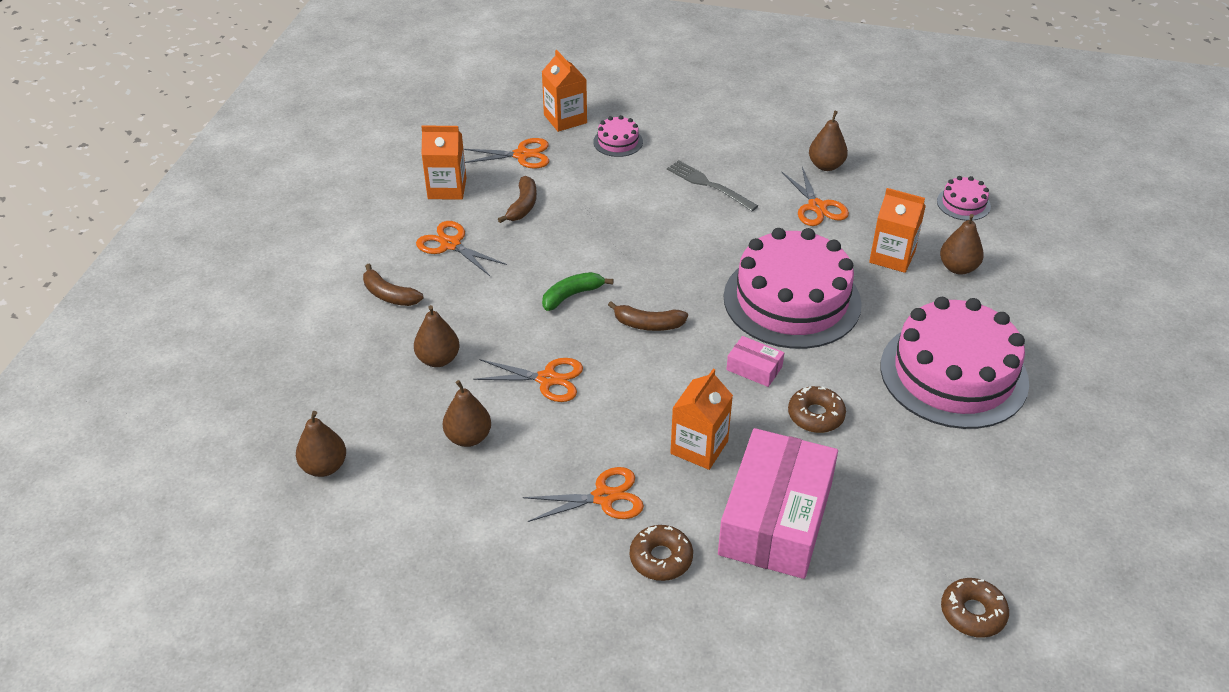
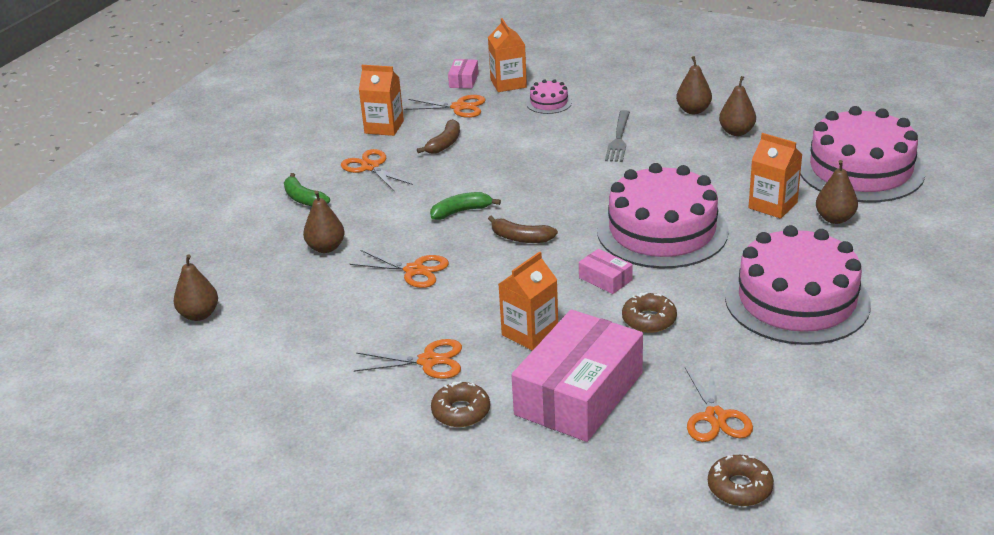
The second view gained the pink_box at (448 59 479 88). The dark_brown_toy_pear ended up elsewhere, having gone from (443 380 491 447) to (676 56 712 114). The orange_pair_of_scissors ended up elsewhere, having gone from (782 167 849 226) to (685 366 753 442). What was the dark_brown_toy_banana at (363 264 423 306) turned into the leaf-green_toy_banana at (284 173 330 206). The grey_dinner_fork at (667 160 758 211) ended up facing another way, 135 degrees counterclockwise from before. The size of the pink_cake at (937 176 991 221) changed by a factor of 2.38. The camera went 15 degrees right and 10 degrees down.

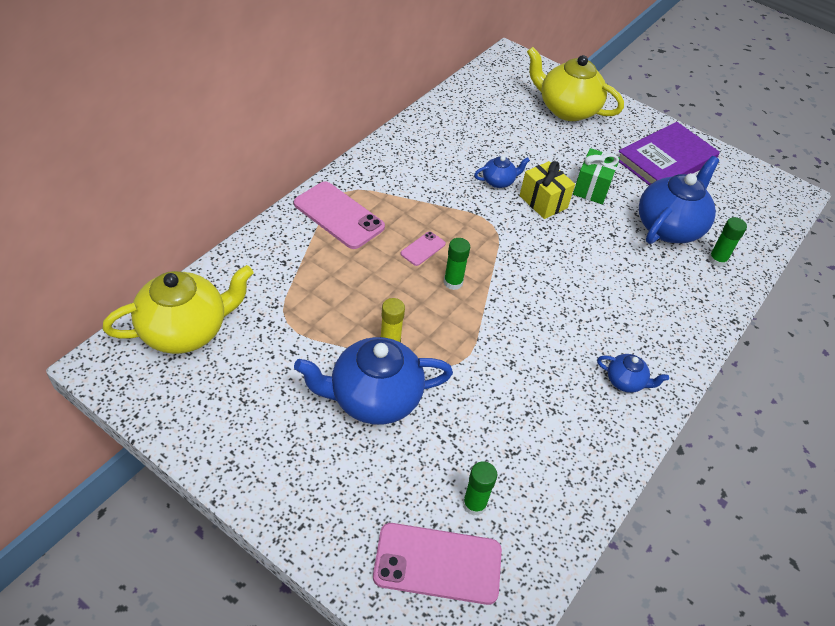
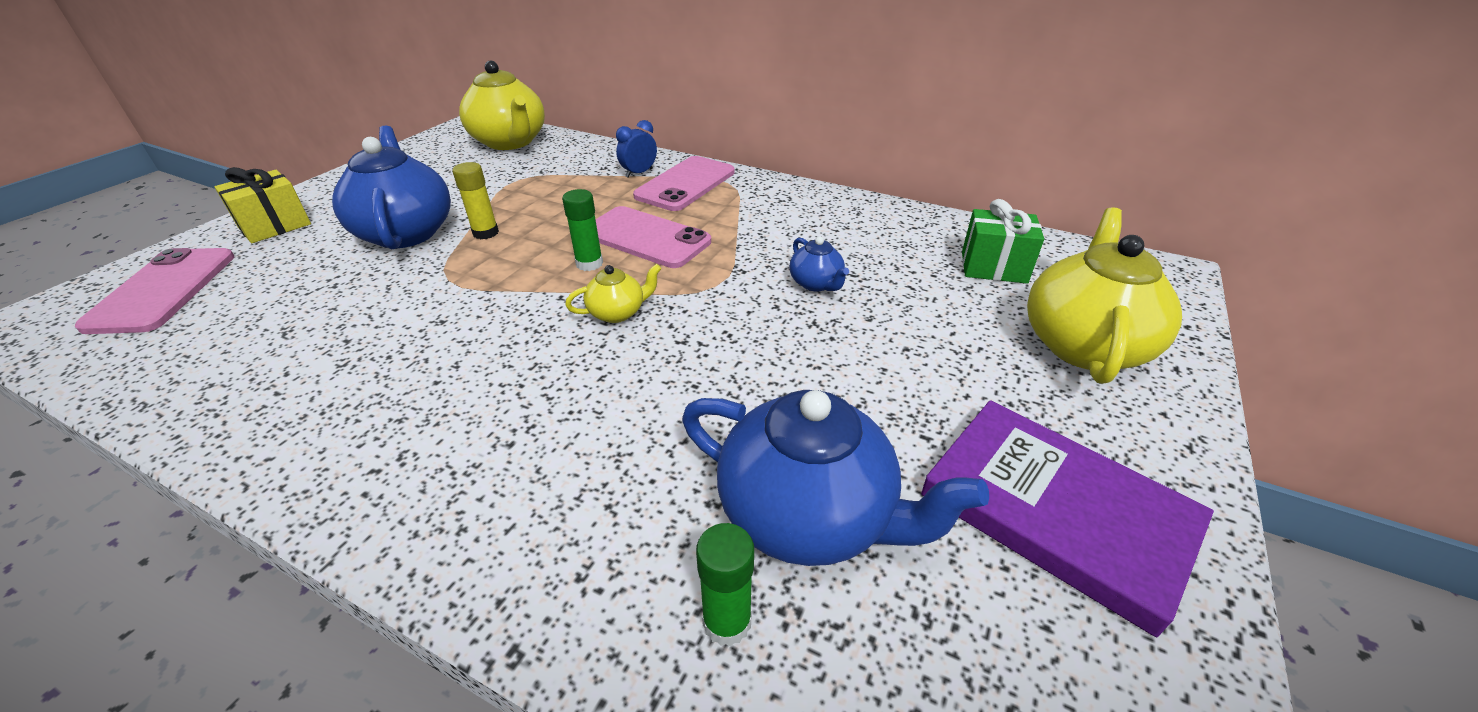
The second view lost the leaf-green_glue_stick at (463 461 497 516). The second view lost the cobalt_teapot at (597 354 669 393). The second view gained the golden_teapot at (565 264 662 323). The second view gained the cobalt_alarm_clock at (616 120 657 178). The golden_present ended up elsewhere, having gone from (520 161 575 219) to (215 167 311 243). The leaf-green_present ended up elsewhere, having gone from (573 148 620 204) to (962 199 1044 284). The size of the pink_phone at (401 232 446 266) changed by a factor of 2.03. The camera went 85 degrees right and 10 degrees down.

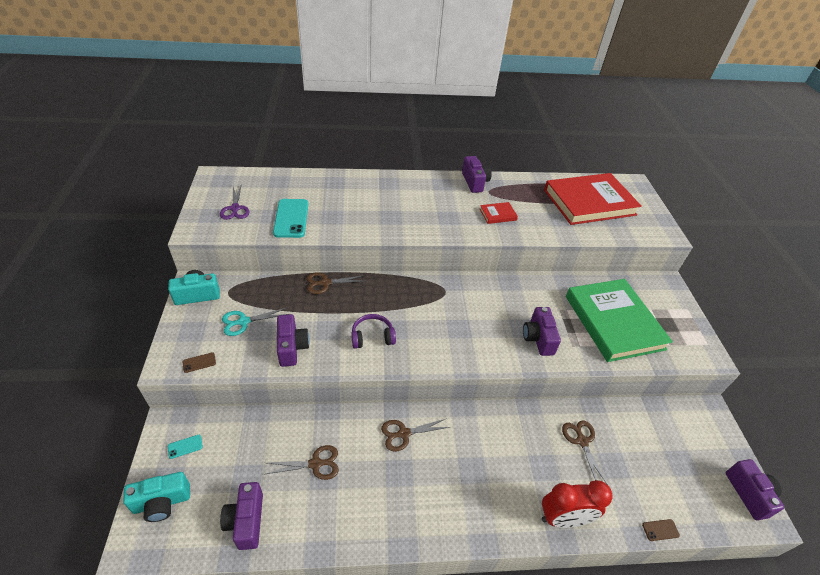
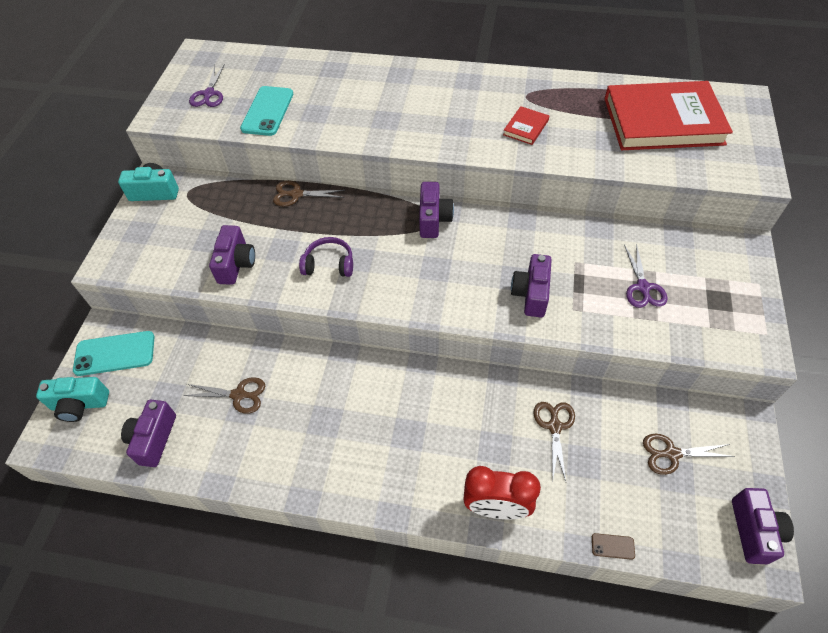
The second view lost the dark_brown_phone at (183 352 216 373). The second view lost the aqua_pair_of_scissors at (222 308 287 336). The dark_brown_pair_of_scissors ended up elsewhere, having gone from (381 418 450 452) to (643 434 735 475). The violet_compact_camera ended up elsewhere, having gone from (462 156 491 193) to (419 182 454 238). Where the leaf-green_book stood at (566 279 673 362), the violet_pair_of_scissors came to stand at (624 243 668 308). The red_book at (480 202 518 224) ended up facing another way, 60 degrees counterclockwise from before. The size of the aqua_phone at (168 435 203 459) changed by a factor of 2.25. The camera went 20 degrees right and 10 degrees up.

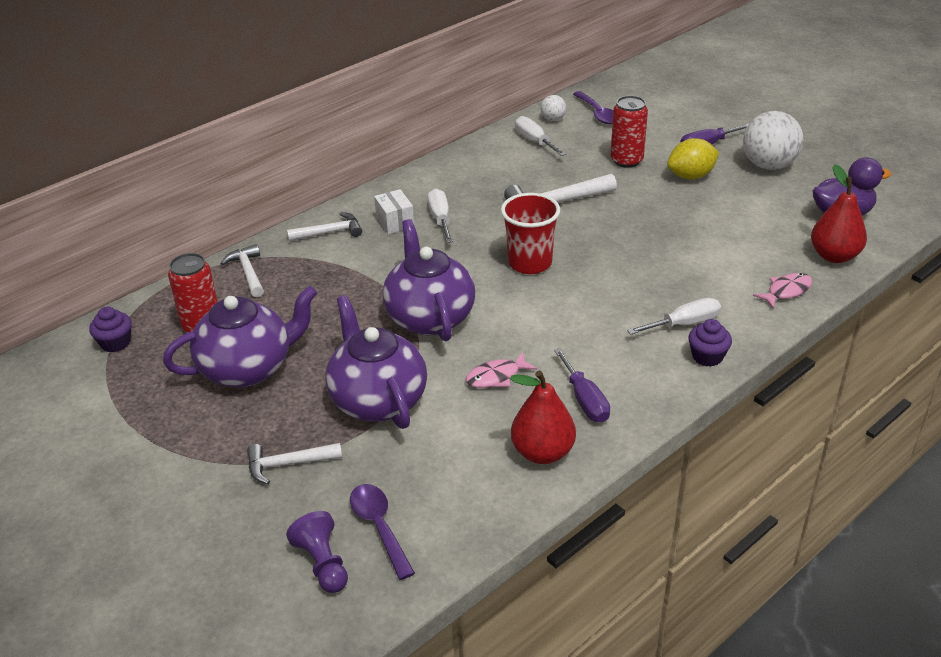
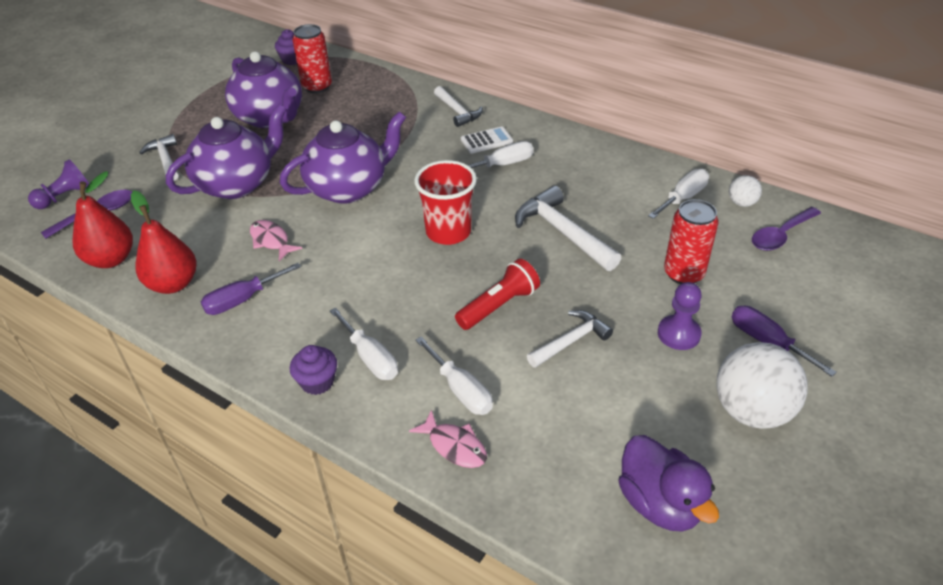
The second view gained the pure_white_screwdriver at (415 336 493 415). The second view gained the red_torch at (455 259 540 330). The pure_white_hammer ended up elsewhere, having gone from (221 244 264 297) to (527 310 613 368). The red_toy_pear ended up elsewhere, having gone from (811 164 867 263) to (72 171 133 268). Where the pure_white_box stood at (374 189 414 234), the pure_white_adding_machine came to stand at (461 126 513 154). Where the golden_lemon stood at (667 138 720 180), the violet_game_pawn came to stand at (658 282 702 350). The camera went 75 degrees right and 5 degrees up.

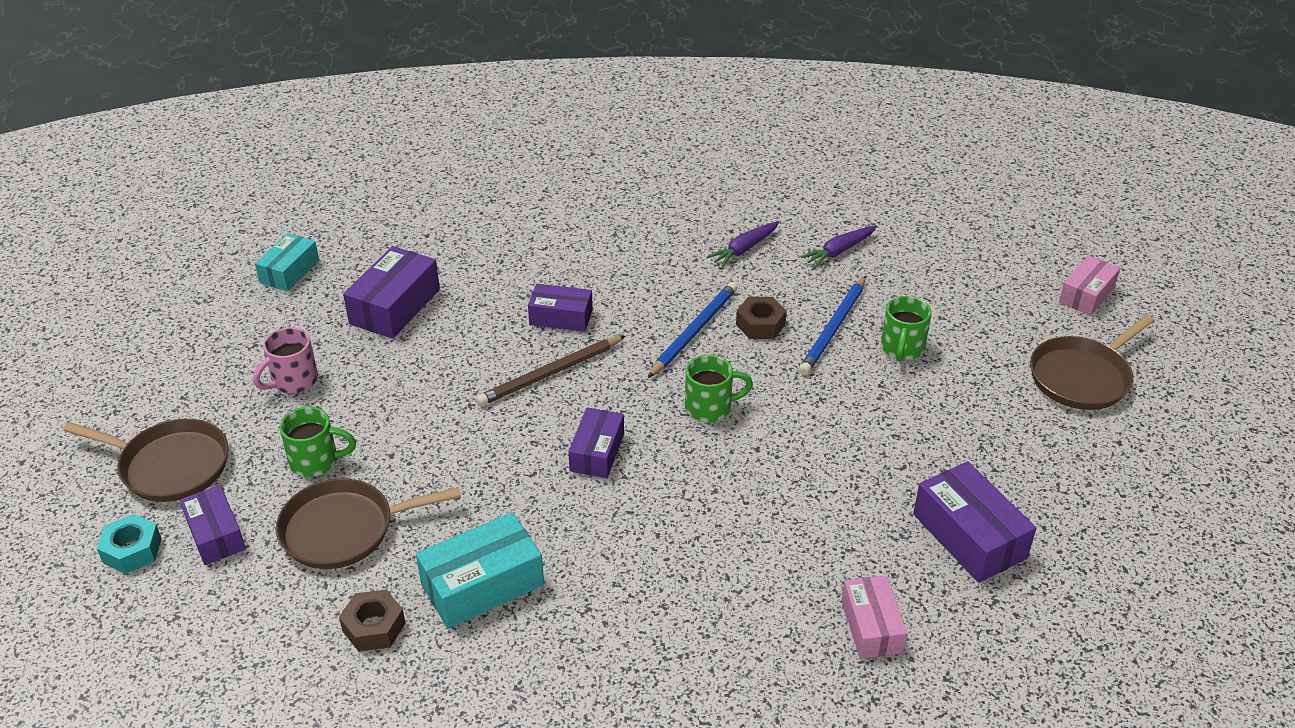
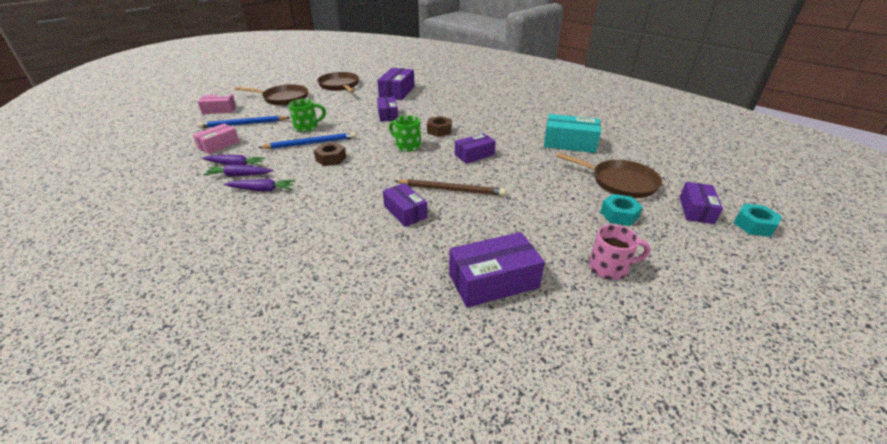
The second view lost the aqua_box at (255 233 319 291). The second view gained the violet_toy_carrot at (203 164 273 177). The second view gained the violet_box at (377 97 398 122). The dark_brown_skillet ended up elsewhere, having gone from (63 419 229 502) to (317 72 359 93). The dark_brown_hex_nut ended up elsewhere, having gone from (339 590 405 652) to (427 116 452 137). The cobalt_wooden_pencil ended up elsewhere, having gone from (648 282 738 378) to (198 116 291 128). The pink_box ended up elsewhere, having gone from (841 576 907 659) to (193 124 240 154). Where the leaf-green_coffee_mug stood at (279 407 356 477), the aqua_hex_nut came to stand at (600 194 643 226). The camera went 135 degrees left and 5 degrees down.

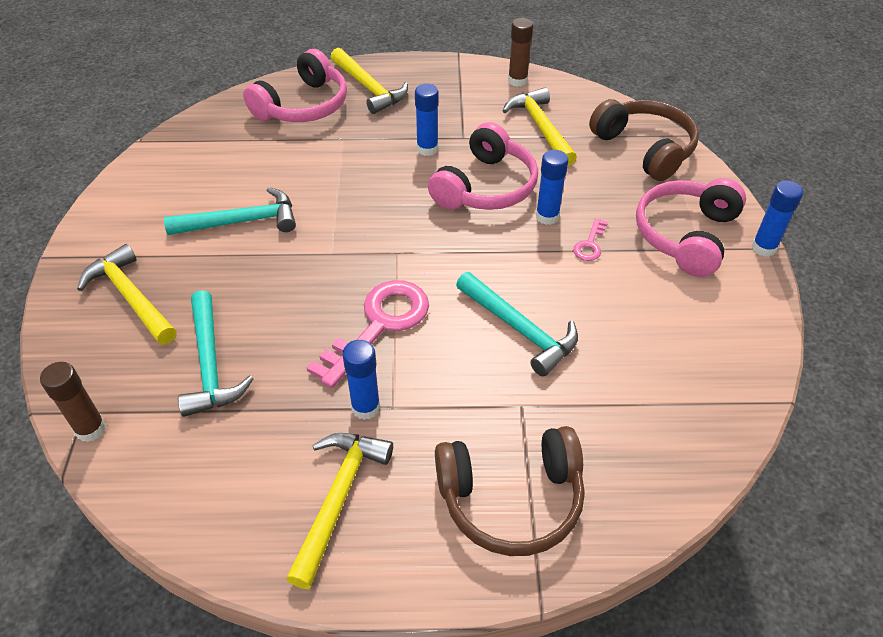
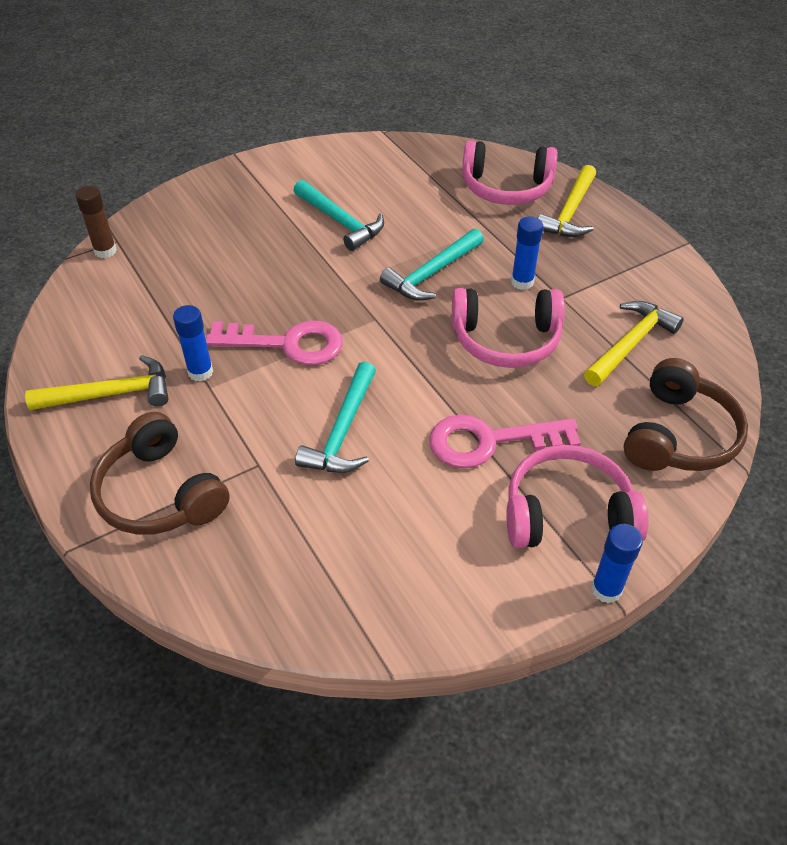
The second view lost the golden_hammer at (77 244 177 345). The second view lost the dark_brown_glue_stick at (508 18 533 87). The second view lost the cobalt_glue_stick at (536 150 569 225). The aqua_hammer ended up elsewhere, having gone from (178 290 253 417) to (380 229 484 300). The size of the pink_door_key at (573 218 608 261) changed by a factor of 2.21. The camera went 60 degrees right and 0 degrees up.

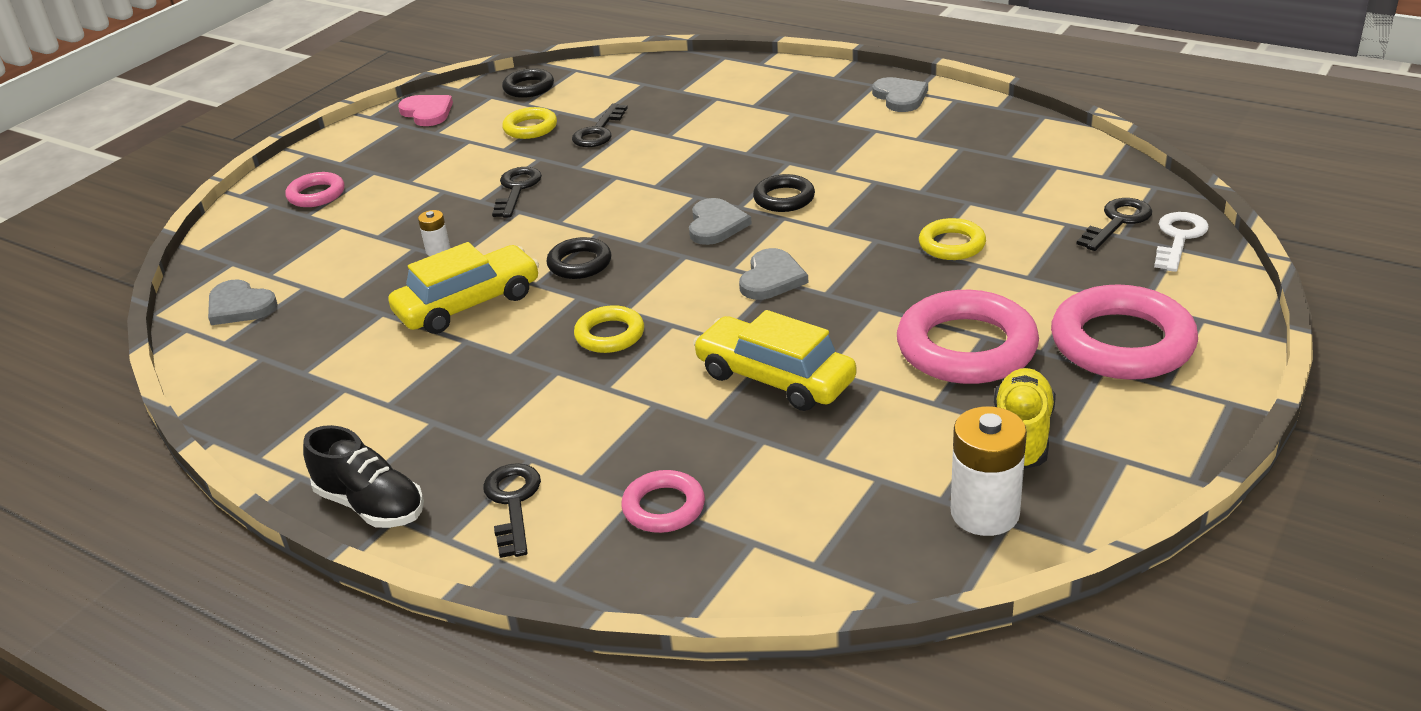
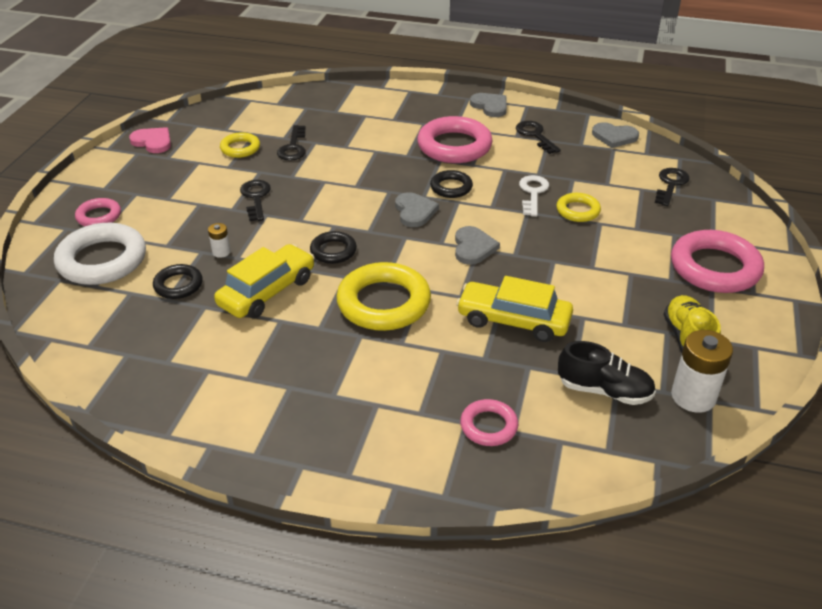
The second view gained the pure_white_ring at (54 223 146 285). The grey_heart_shape ended up elsewhere, having gone from (208 279 278 325) to (592 122 639 148). The ebony_shoe ended up elsewhere, having gone from (303 425 424 528) to (558 341 656 405). The ebony_door_key ended up elsewhere, having gone from (483 463 541 558) to (516 121 561 154). The ebony_ring ended up elsewhere, having gone from (502 68 554 98) to (153 264 203 299). The pink_ring ended up elsewhere, having gone from (897 290 1039 384) to (417 116 493 163). The pure_white_door_key ended up elsewhere, having gone from (1154 212 1209 272) to (519 175 549 217). The size of the golden_ring at (574 305 644 353) changed by a factor of 1.88. The camera went 20 degrees left and 5 degrees up.

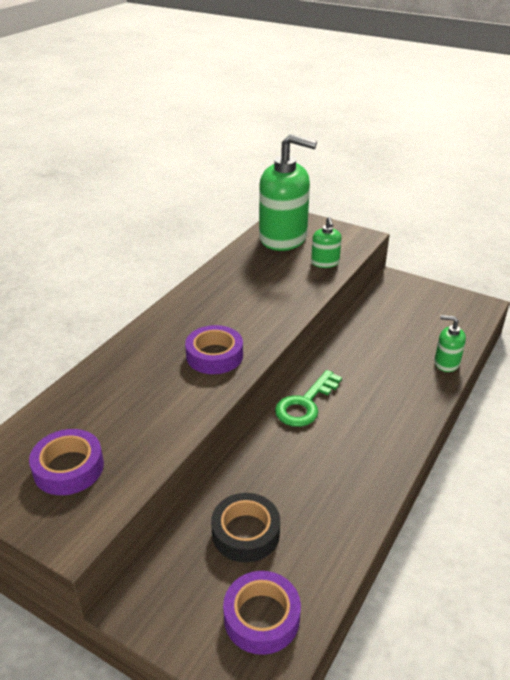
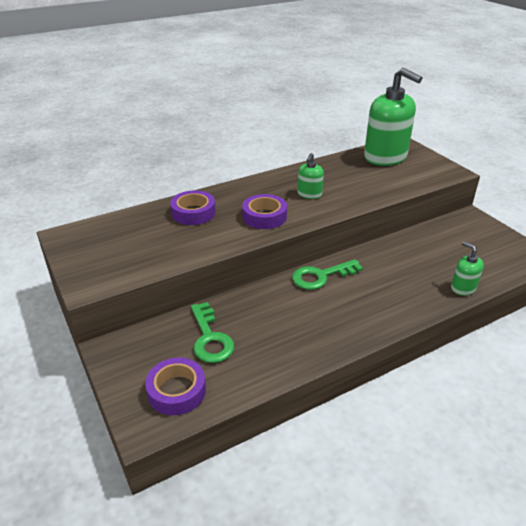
The violet_sticky_tape ended up elsewhere, having gone from (29 429 104 495) to (170 190 216 225). The leaf-green_soap_dispenser ended up elsewhere, having gone from (311 217 342 268) to (297 153 324 199). Where the ebony_sticky_tape stood at (211 493 280 562), the leaf-green_door_key came to stand at (191 302 234 363). The camera went 30 degrees right and 0 degrees up.

